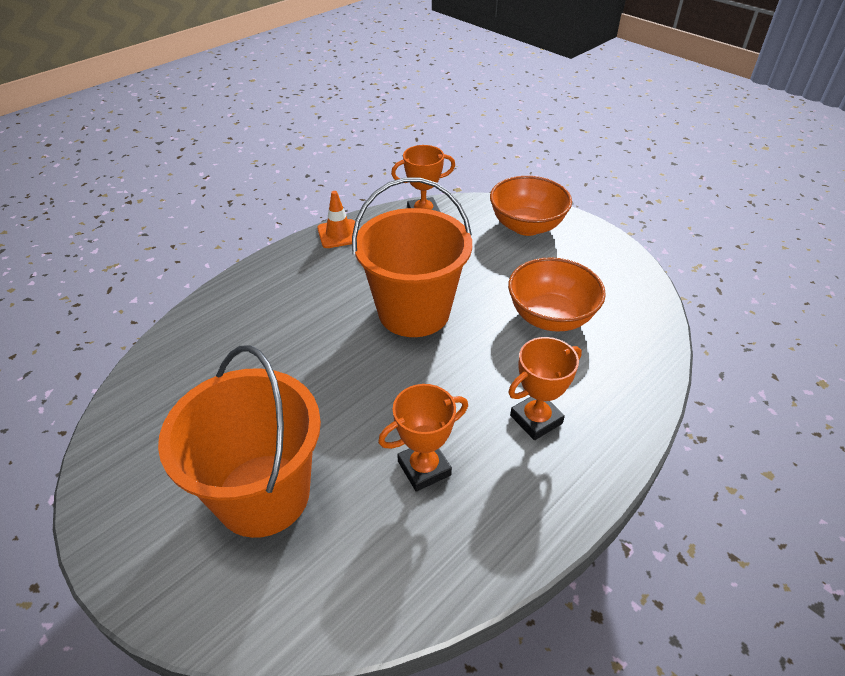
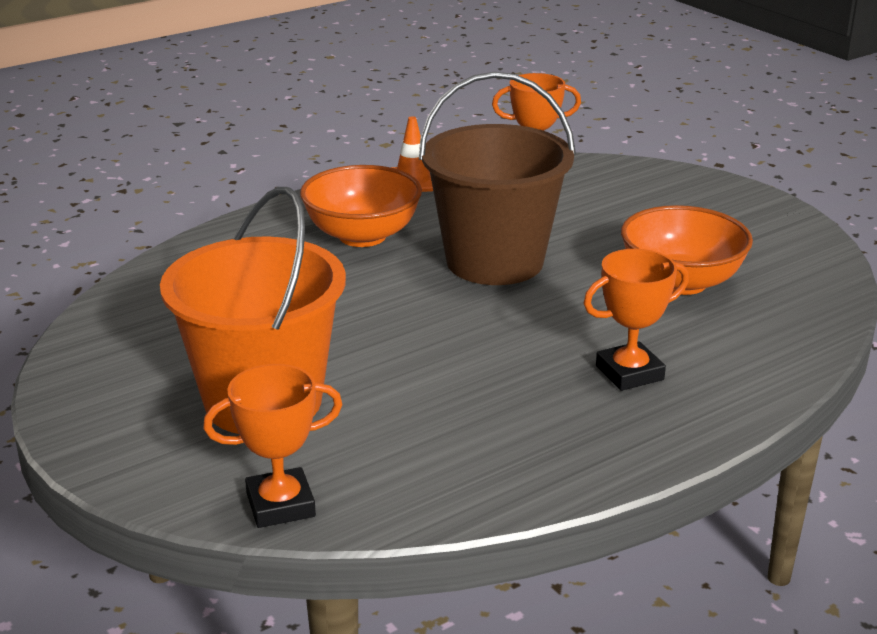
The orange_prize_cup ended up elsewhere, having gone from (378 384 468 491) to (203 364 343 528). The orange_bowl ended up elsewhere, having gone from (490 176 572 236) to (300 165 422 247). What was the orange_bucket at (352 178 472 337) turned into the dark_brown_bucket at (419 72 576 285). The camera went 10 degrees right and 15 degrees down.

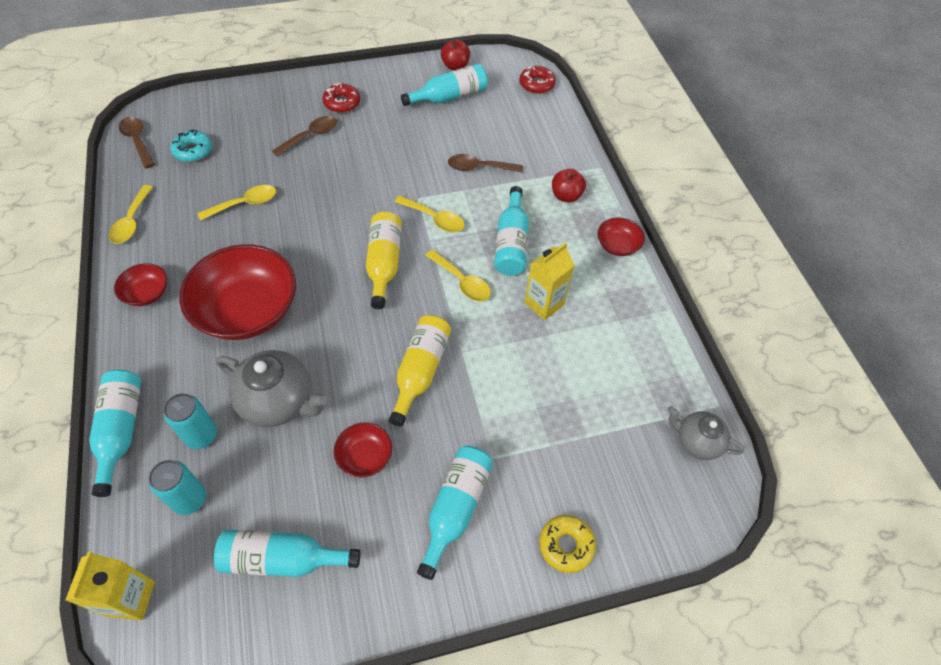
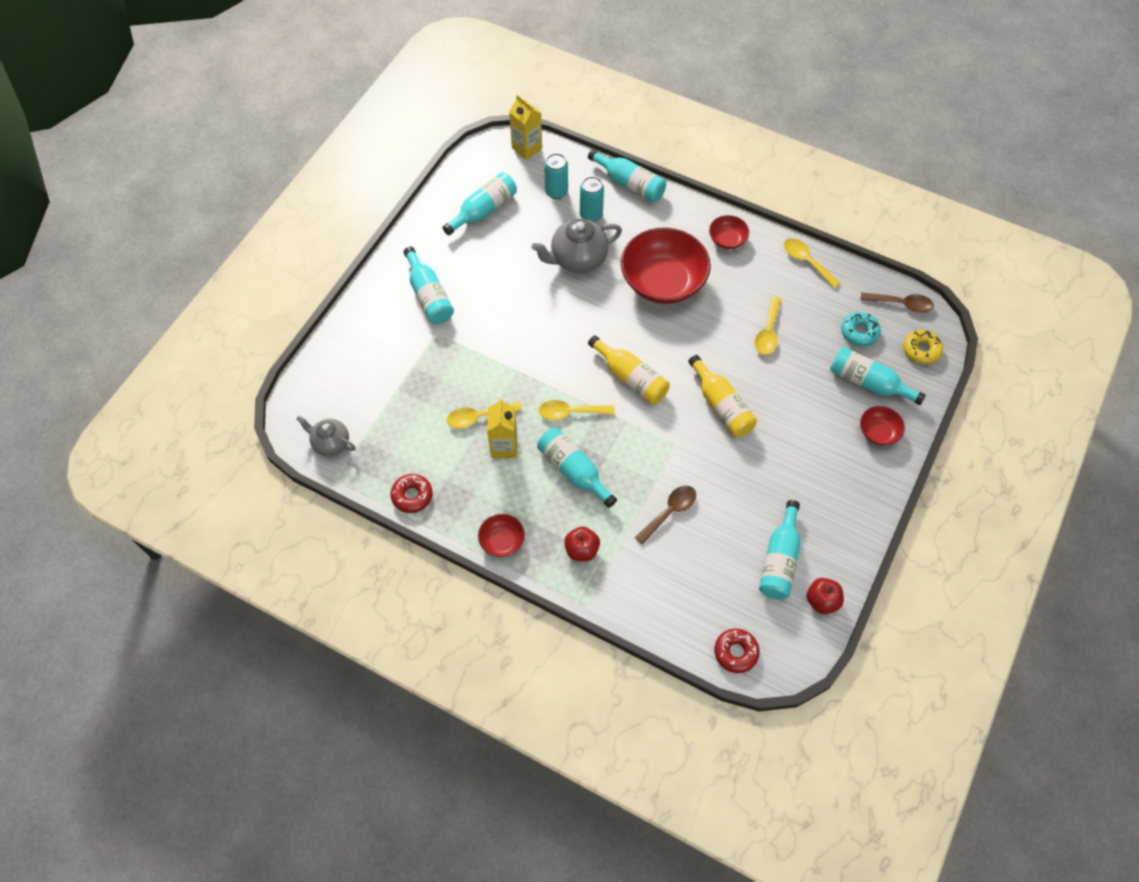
The second view lost the dark_brown_tablespoon at (272 116 337 156). The second view gained the aqua_drink_bottle at (830 347 926 405). The red_donut ended up elsewhere, having gone from (322 83 360 113) to (390 474 433 513). The red_bowl ended up elsewhere, having gone from (334 422 392 477) to (860 406 905 446). The golden_drink_bottle ended up elsewhere, having gone from (389 315 451 426) to (688 355 757 437). The golden_tablespoon ended up elsewhere, having gone from (394 195 465 232) to (447 401 522 428). The golden_donut ended up elsewhere, having gone from (539 515 596 573) to (903 330 943 365). The grey_teapot at (668 406 744 460) ended up facing another way, 135 degrees counterclockwise from before. The camera went 135 degrees right and 5 degrees up.

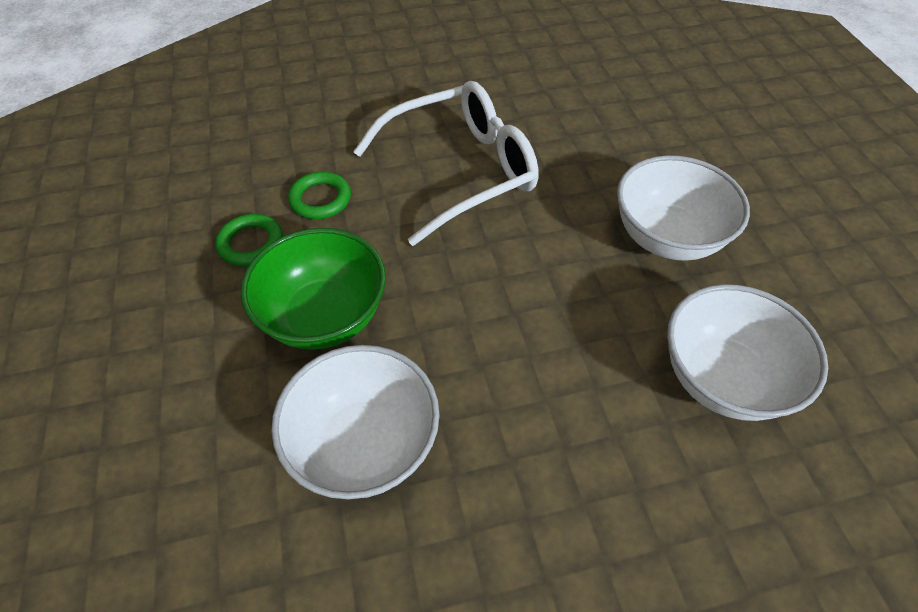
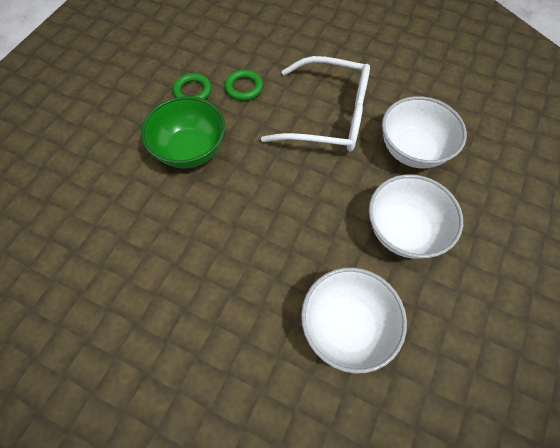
The pure_white_bowl ended up elsewhere, having gone from (271 345 440 499) to (382 96 467 168). The camera went 40 degrees right and 10 degrees up.

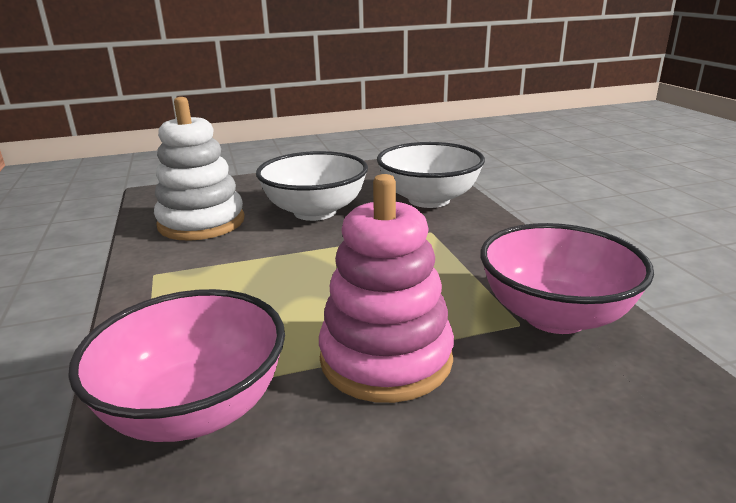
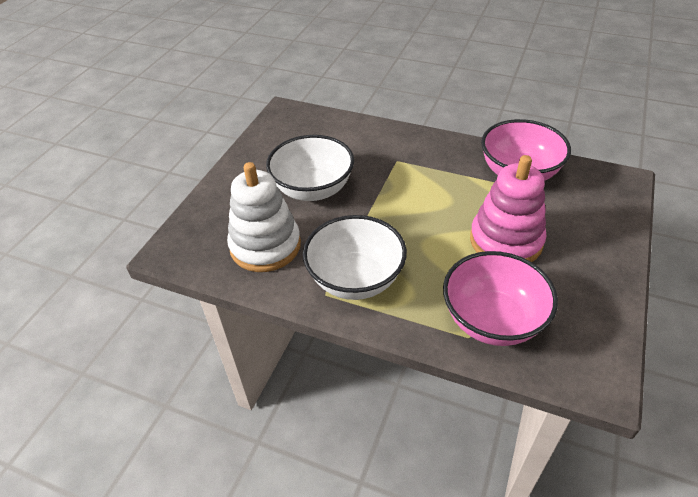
The pure_white_bowl ended up elsewhere, having gone from (377 142 485 208) to (303 215 407 300). The camera went 50 degrees left and 20 degrees up.

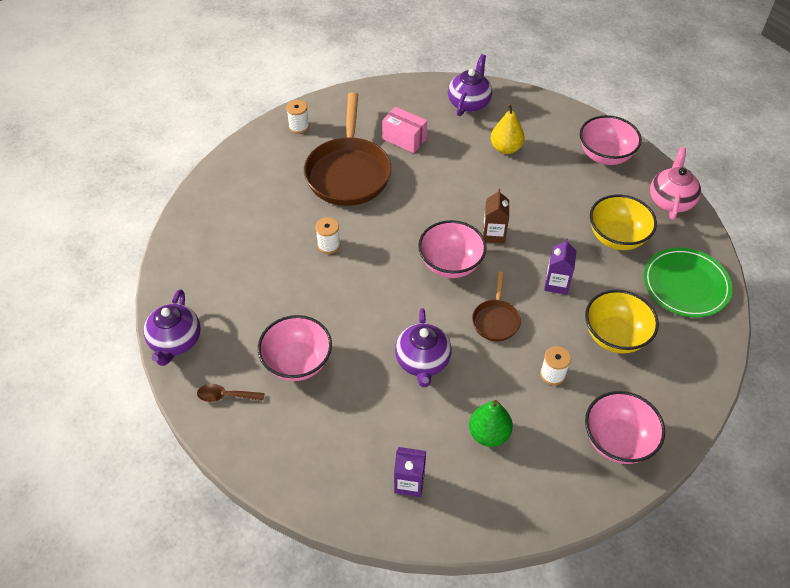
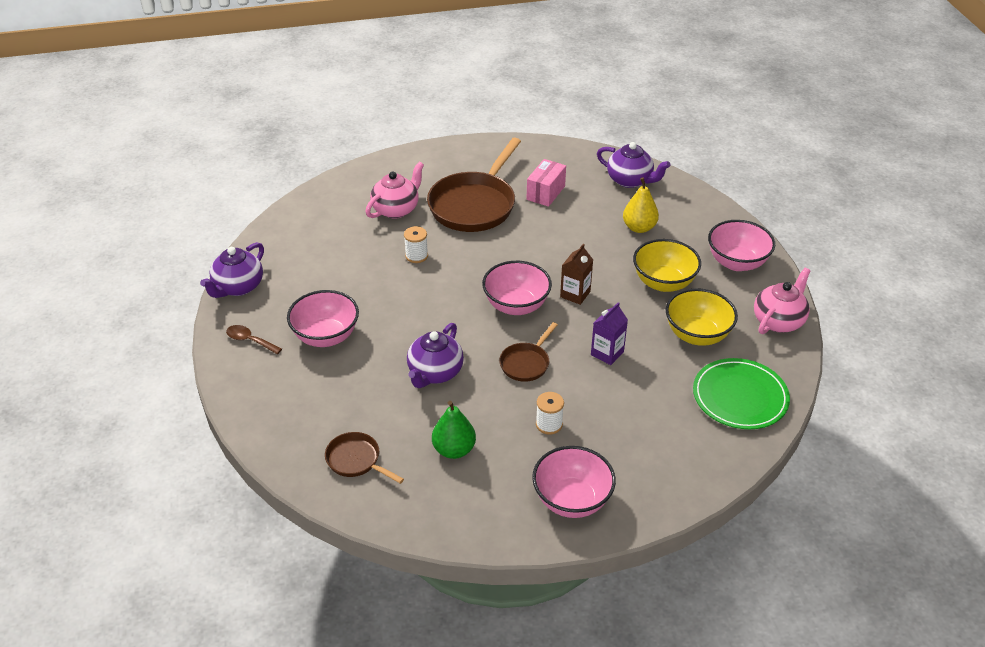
The second view lost the pure_white_reel_of_thread at (286 100 309 134). The second view gained the pink_teapot at (365 162 424 218). The golden_bowl ended up elsewhere, having gone from (585 290 659 354) to (633 239 701 292). Where the violet_carton stood at (394 447 426 497), the dark_brown_skillet came to stand at (325 432 404 484). The pink_box at (382 107 427 153) ended up facing another way, 60 degrees clockwise from before. The violet_teapot at (448 54 492 116) ended up facing another way, 75 degrees clockwise from before. The camera went 25 degrees right and 10 degrees down.

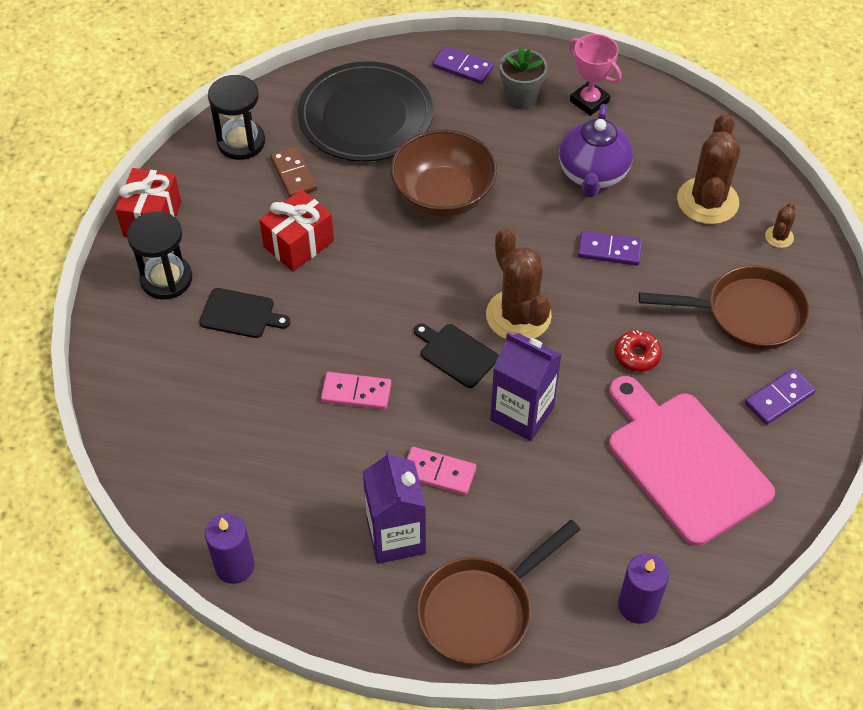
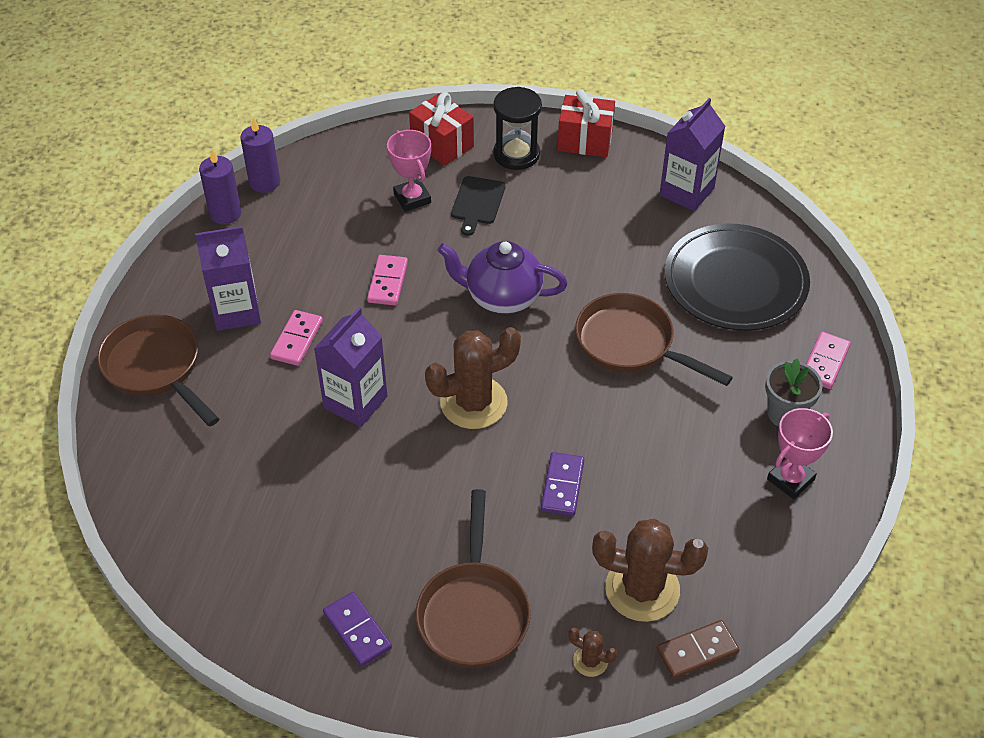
The second view lost the ebony_cutting_board at (414 323 499 388). The second view lost the pink_cutting_board at (609 376 775 546). The second view lost the red_donut at (615 330 662 372). The second view gained the pink_prize_cup at (387 130 431 212). The red_present ended up elsewhere, having gone from (259 190 334 272) to (409 93 474 166). The dark_brown_domino ended up elsewhere, having gone from (270 146 317 198) to (656 620 740 679). The violet_teapot ended up elsewhere, having gone from (559 104 633 198) to (437 241 567 314). The violet_candle ended up elsewhere, having gone from (618 554 669 624) to (240 118 280 193). Where the ebony_sandglass stood at (208 75 265 160), the violet_carton came to stand at (659 98 725 211). Where the dark_brown_bowl stood at (390 130 497 217), the dark_brown_skillet came to stand at (575 293 733 386). What was the violet_domino at (433 46 494 84) turned into the pink_domino at (806 332 851 389). The camera went 90 degrees right and 5 degrees down.

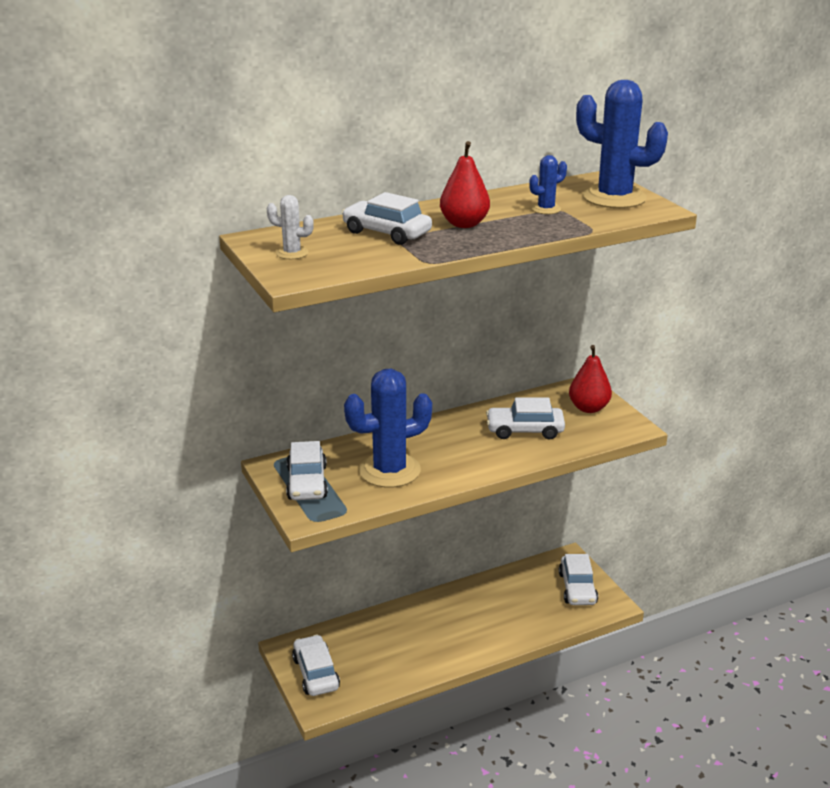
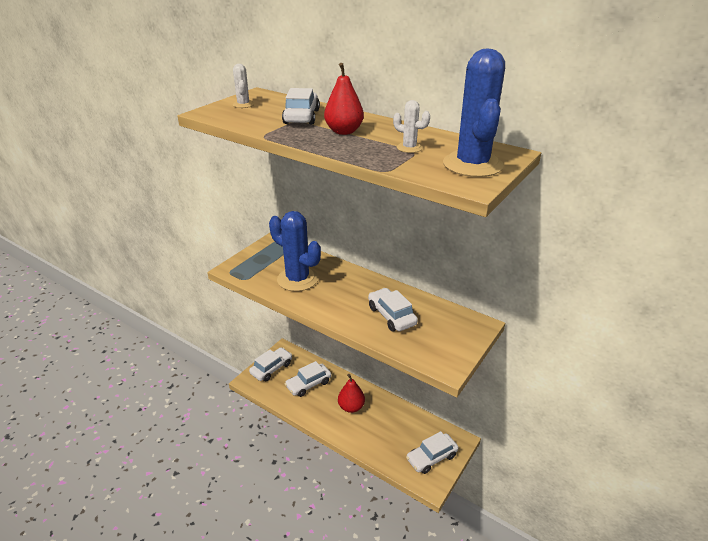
The pure_white_car ended up elsewhere, having gone from (286 441 328 500) to (285 361 331 397). The red_toy_pear ended up elsewhere, having gone from (569 345 612 413) to (338 374 365 413). What was the cobalt_cactus at (529 155 567 214) turned into the pure_white_cactus at (393 100 430 153). The camera went 60 degrees right and 5 degrees up.

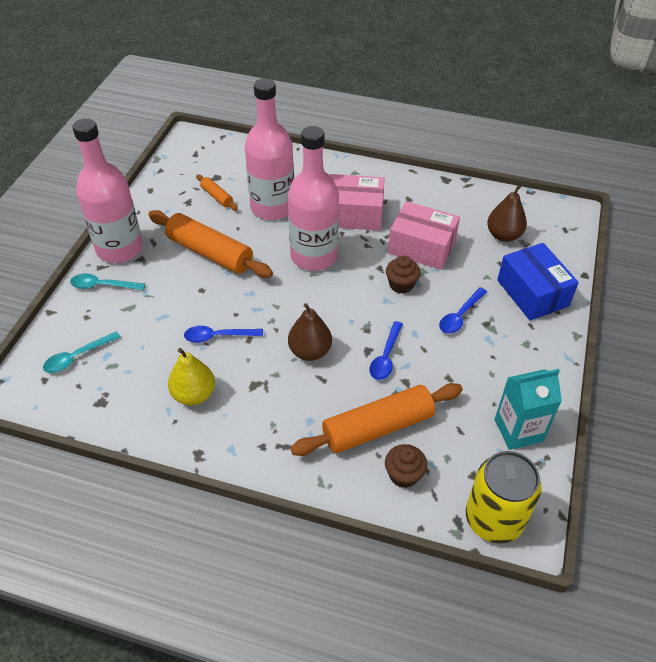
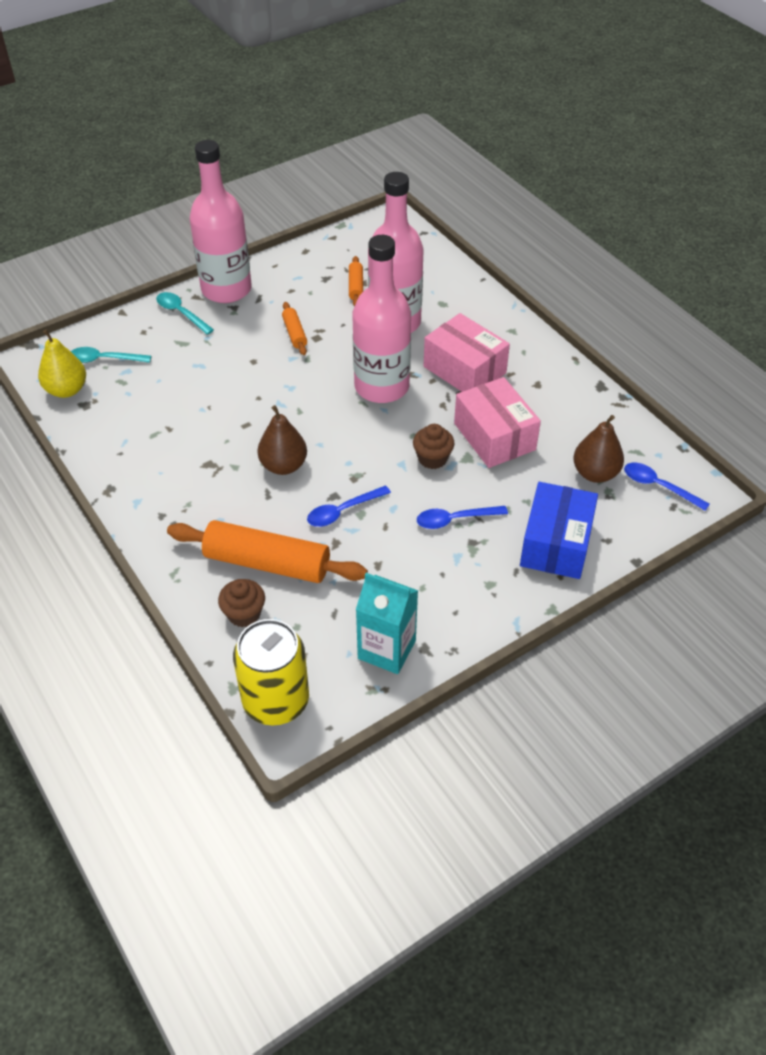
The golden_toy_pear ended up elsewhere, having gone from (168 348 215 406) to (38 330 86 398). The cobalt_tablespoon ended up elsewhere, having gone from (184 326 263 343) to (624 462 710 511). The size of the orange_pastry_roller at (148 210 273 278) changed by a factor of 0.47. The camera went 40 degrees right and 0 degrees up.

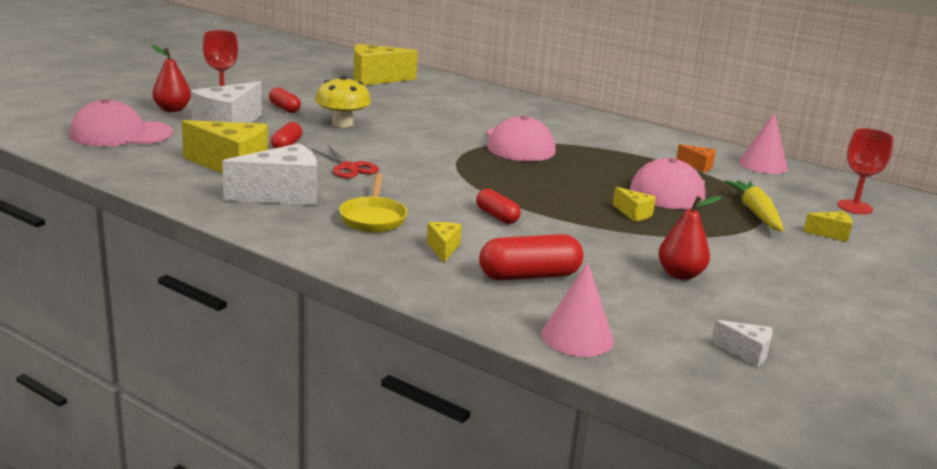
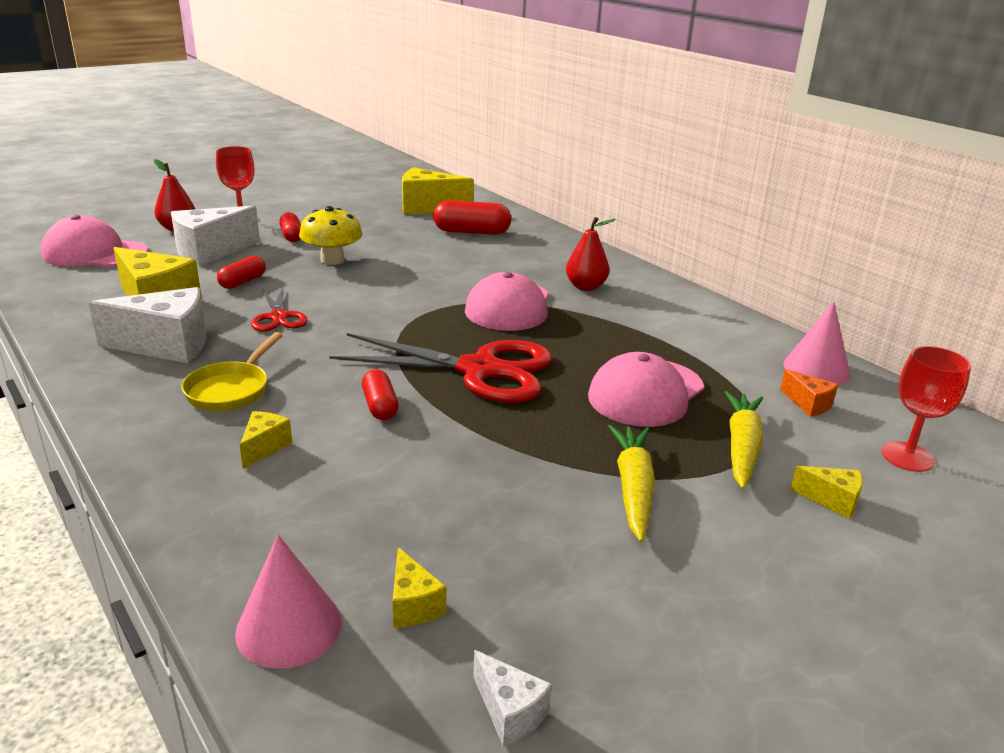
The second view gained the red_pair_of_scissors at (329 333 553 403). The second view gained the golden_toy_carrot at (608 425 655 542). The red_pill ended up elsewhere, having gone from (479 234 583 280) to (433 200 511 235). The golden_cheese ended up elsewhere, having gone from (613 187 656 221) to (393 547 446 628). The red_toy_pear ended up elsewhere, having gone from (658 196 722 280) to (566 217 616 291). The orange_cheese ended up elsewhere, having gone from (676 144 716 173) to (780 369 838 417). The camera went 20 degrees right and 5 degrees up.

